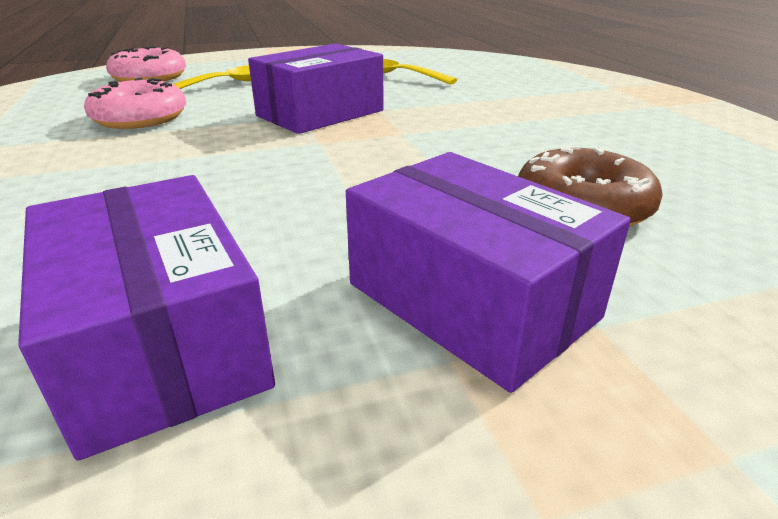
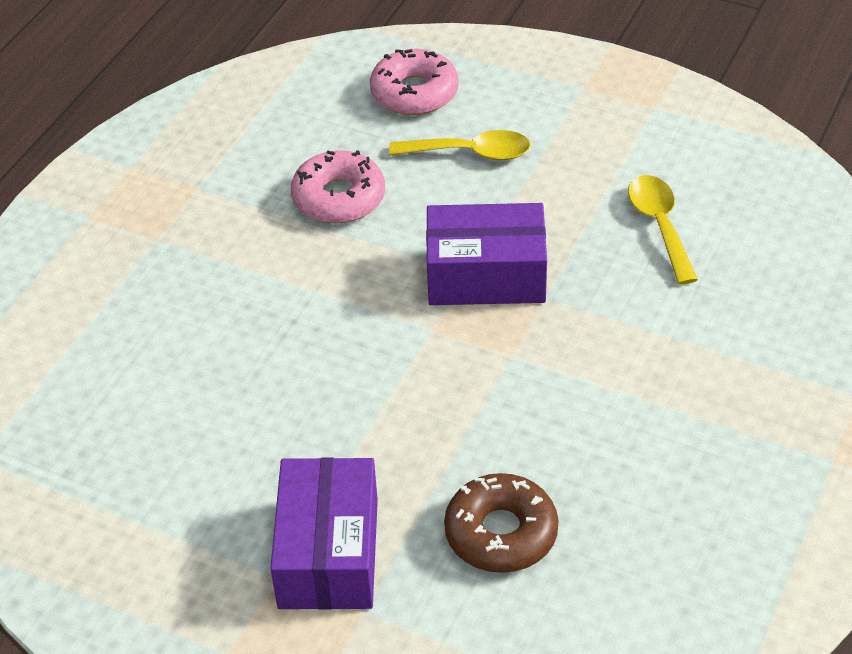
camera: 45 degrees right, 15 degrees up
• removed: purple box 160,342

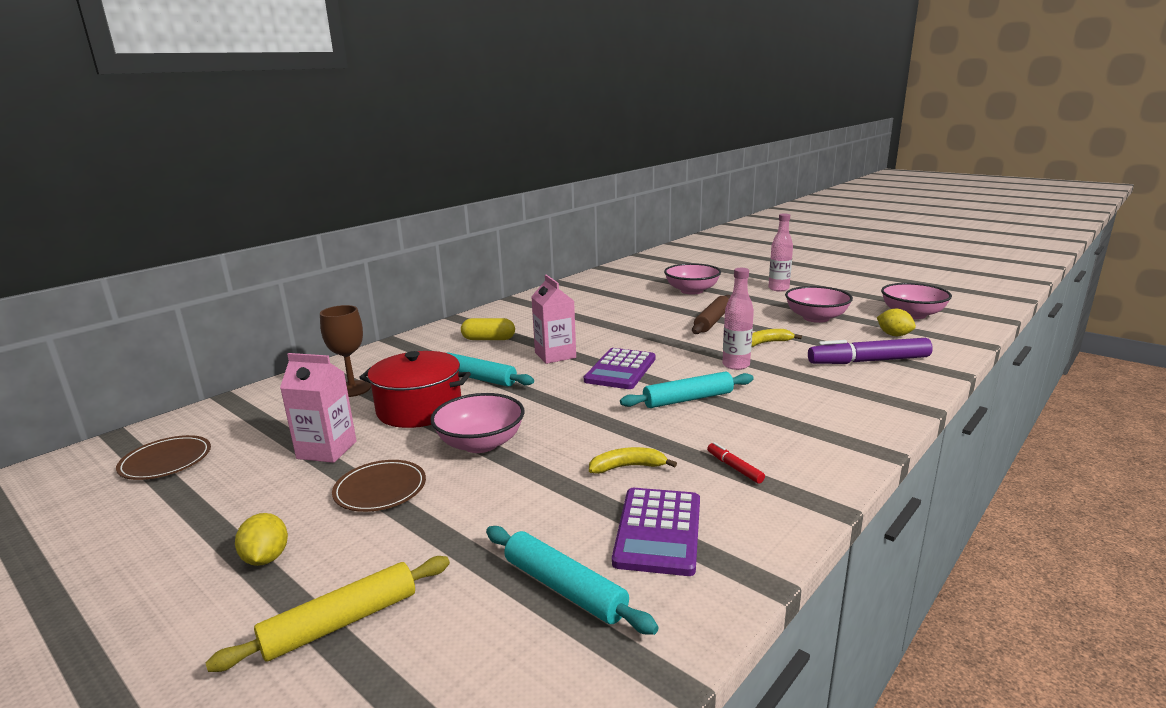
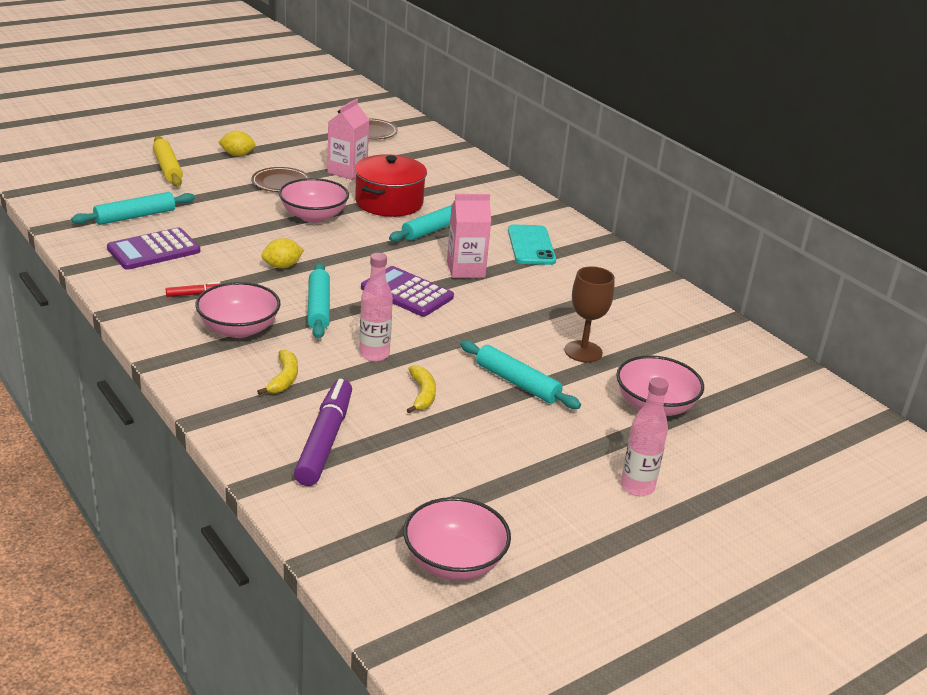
camera: 100 degrees right, 10 degrees up
• moved: pink bowl 816,318 to 239,329
• recoloured: brown rolling pin 712,321 to turquoise rolling pin 517,382
• moved: brown goblet 352,389 to 583,351
• moved: yellow lemon 894,335 to 282,266
• replaced: yellow capsule 488,339 to turquoise phone 531,245
• moved: yellow banana 627,467 to 284,378
• turned: purple calculator 658,531 = 154,250 60 degrees counterclockwise

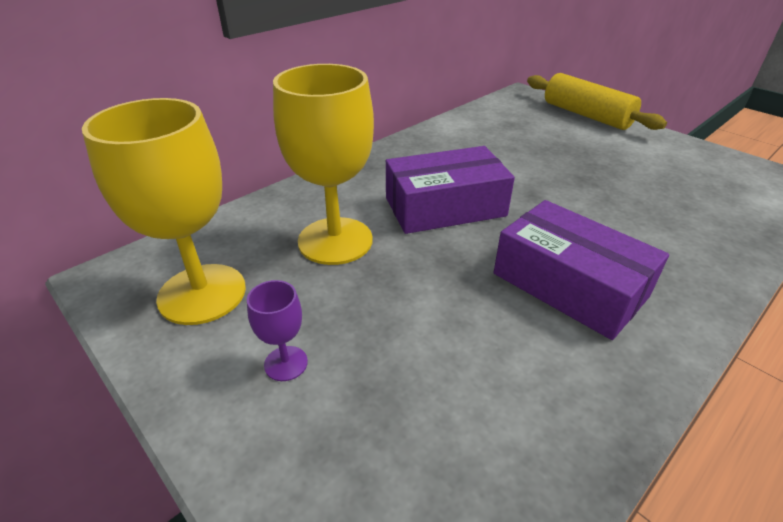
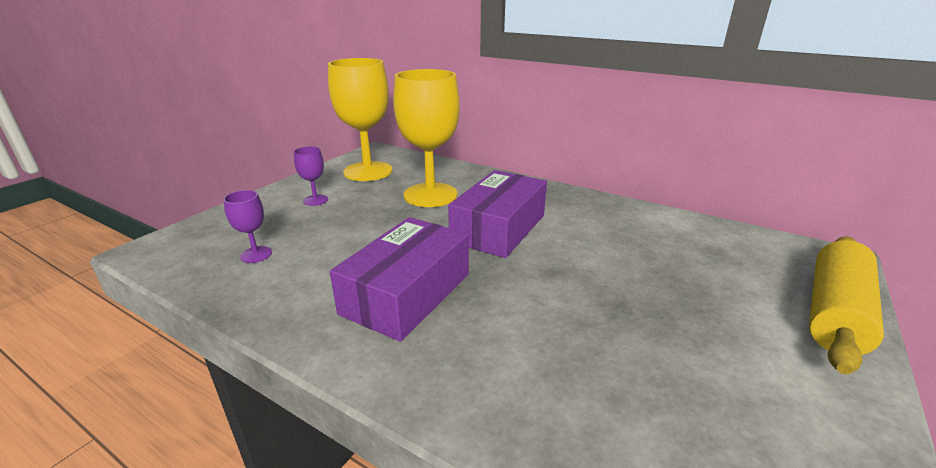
camera: 75 degrees right, 10 degrees down
• turned: purple box 445,207 = 498,228 60 degrees clockwise
• added: purple goblet 256,254

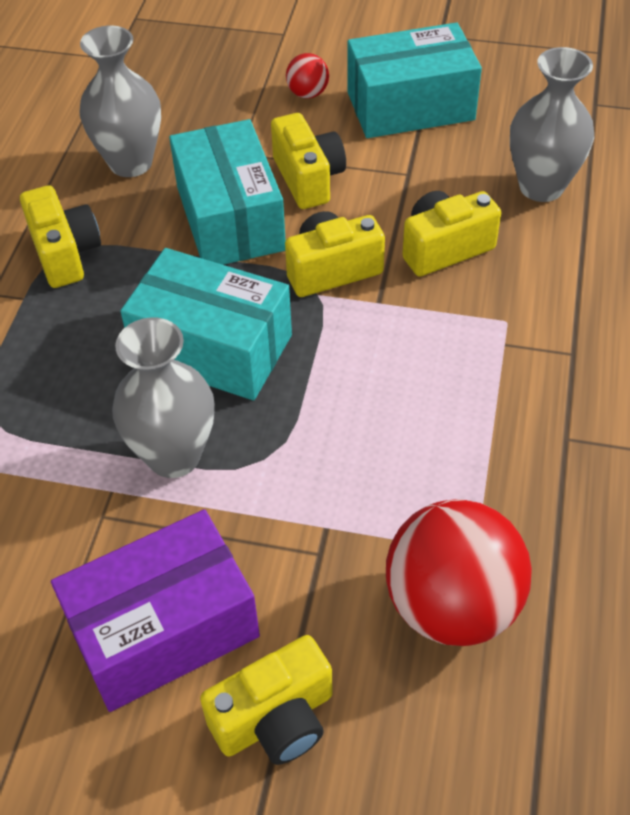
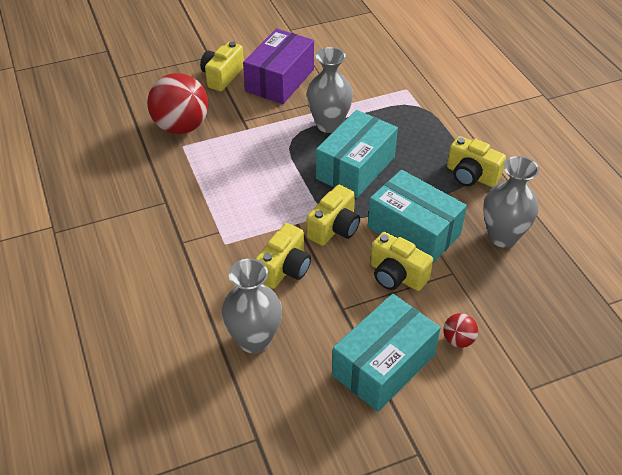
camera: 145 degrees right, 5 degrees down
• turned: turquoise box 212,347 = 355,168 45 degrees counterclockwise

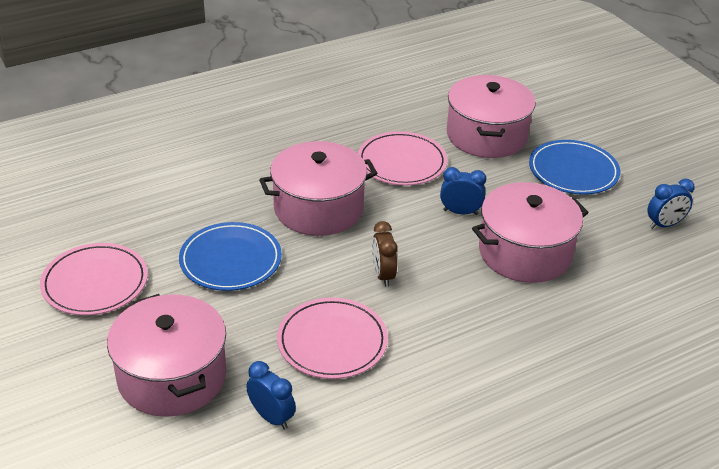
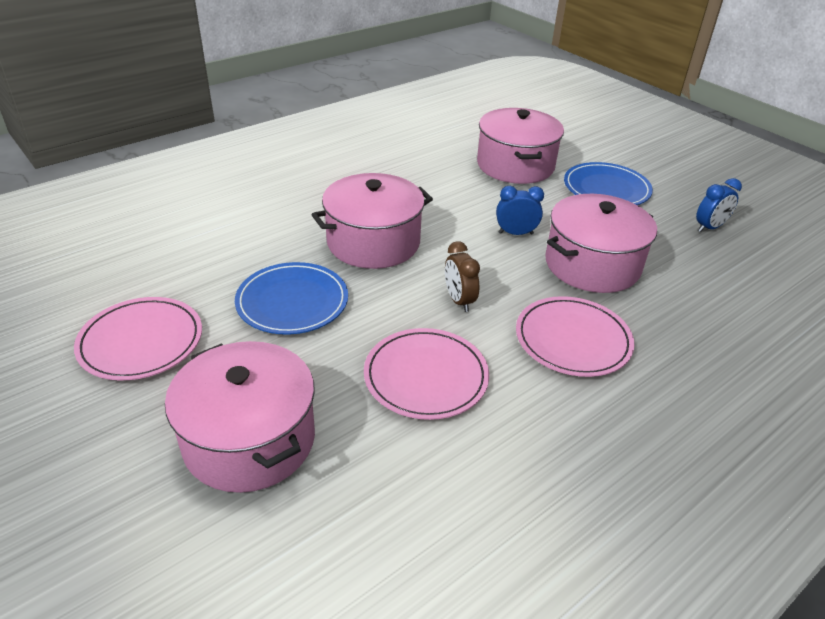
camera: 10 degrees left, 0 degrees up
• moved: pink plate 402,162 to 573,340
• removed: blue clock 271,417

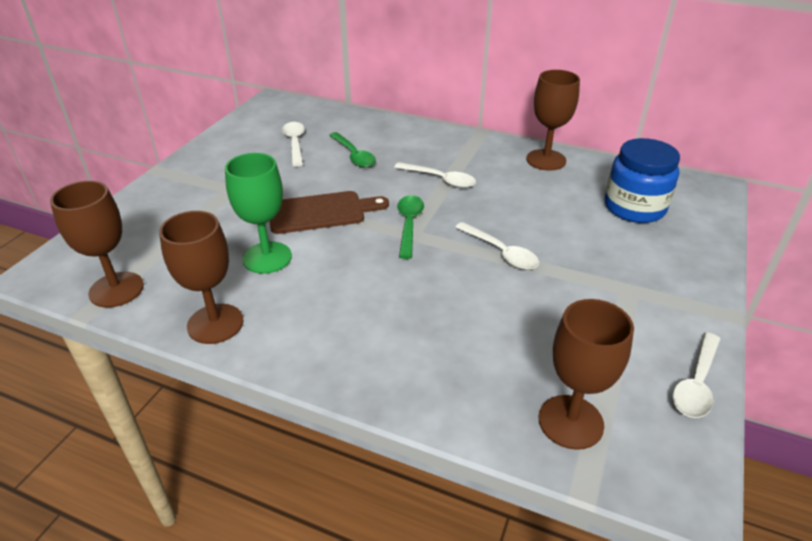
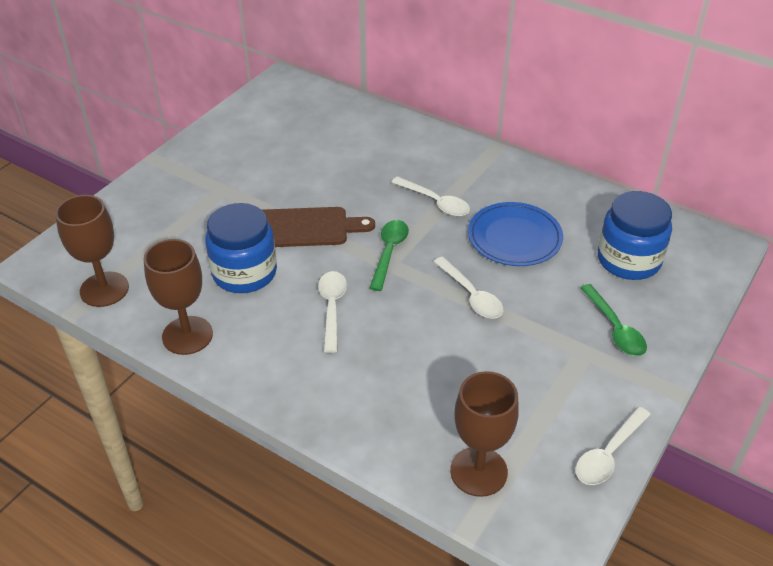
camera: 10 degrees right, 5 degrees up
• removed: brown goblet 546,160
• moved: white spoon 295,143 to 332,308
• moved: green spoon 354,155 to 614,328
• replaced: green goblet 267,257 to blue jar 244,273
• added: blue plate 514,237

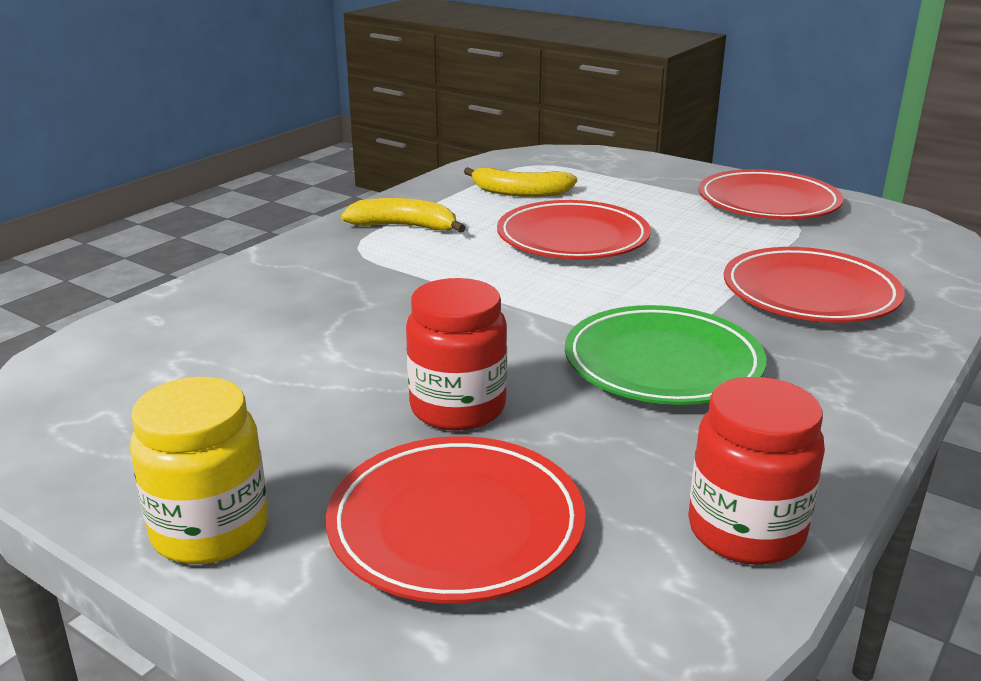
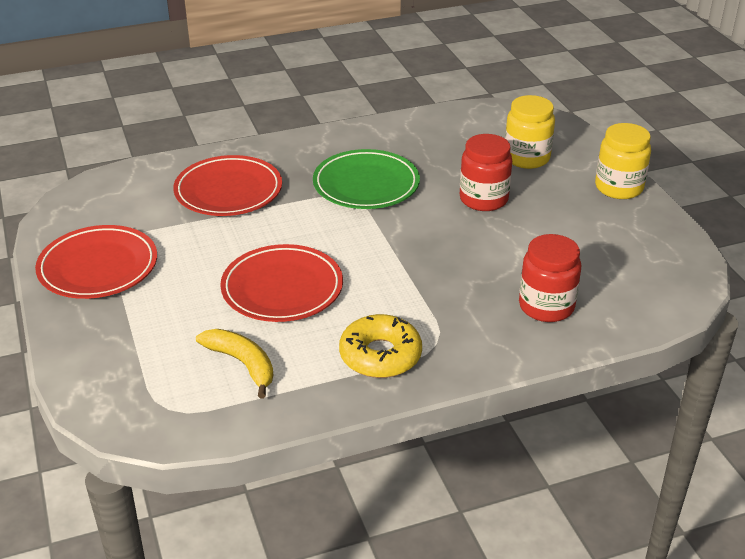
camera: 145 degrees left, 10 degrees up
• replaced: yellow banana 404,226 to yellow donut 380,355
• moved: red jar 745,531 to 546,306
• replaced: red plate 456,526 to yellow jar 526,158

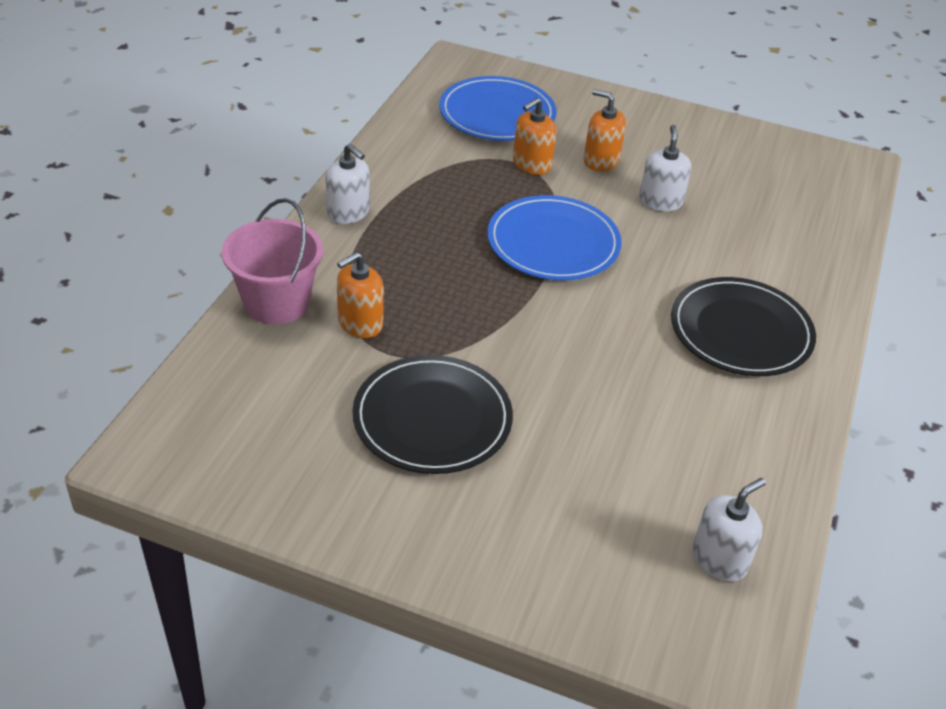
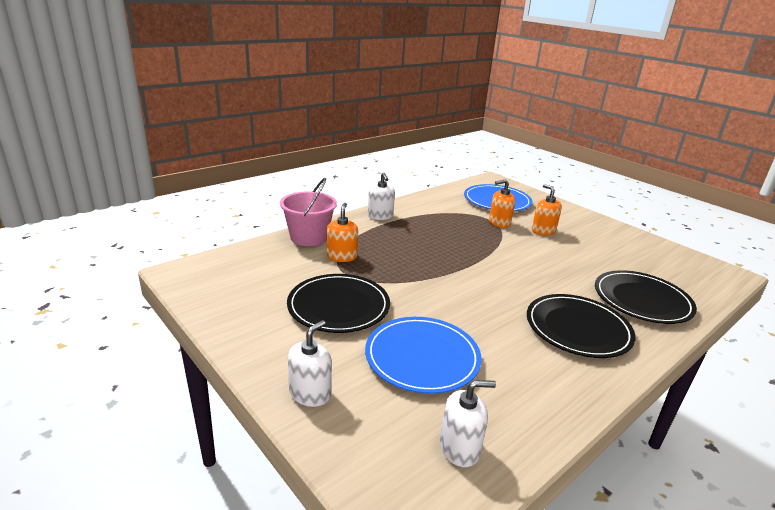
camera: 30 degrees right, 15 degrees down
• moved: white soap dispenser 660,201 to 310,393
• moved: blue plate 553,243 to 422,357
• turned: orange soap dispenser 360,323 = 341,256 105 degrees clockwise
• added: black plate 642,300

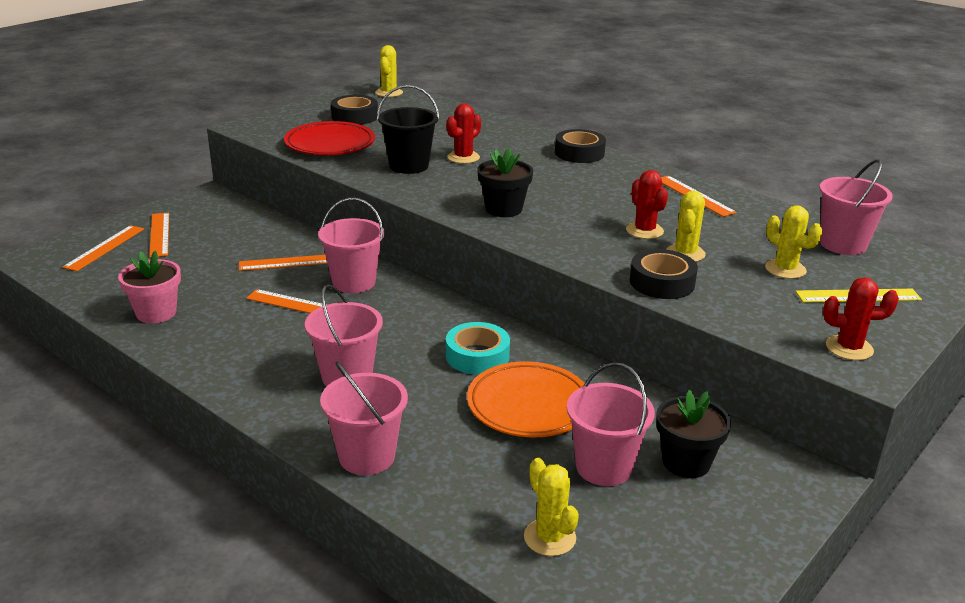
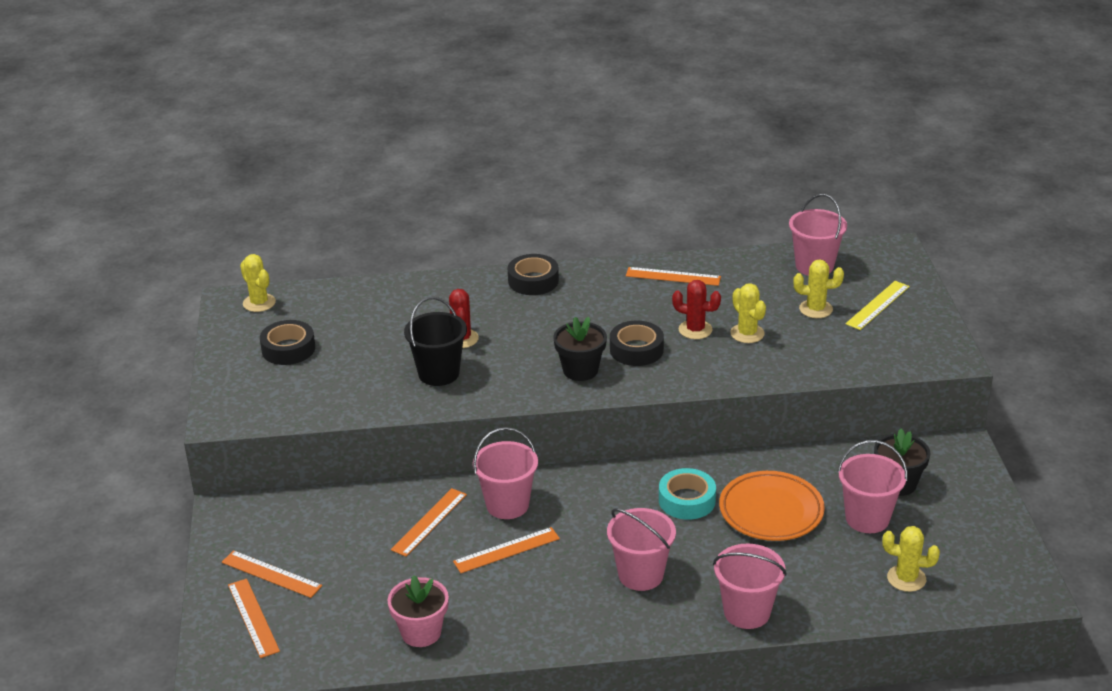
camera: 45 degrees left, 5 degrees up
• removed: red plate 330,144
• moved: black tape 662,282 to 636,350
• removed: red cactus 849,348

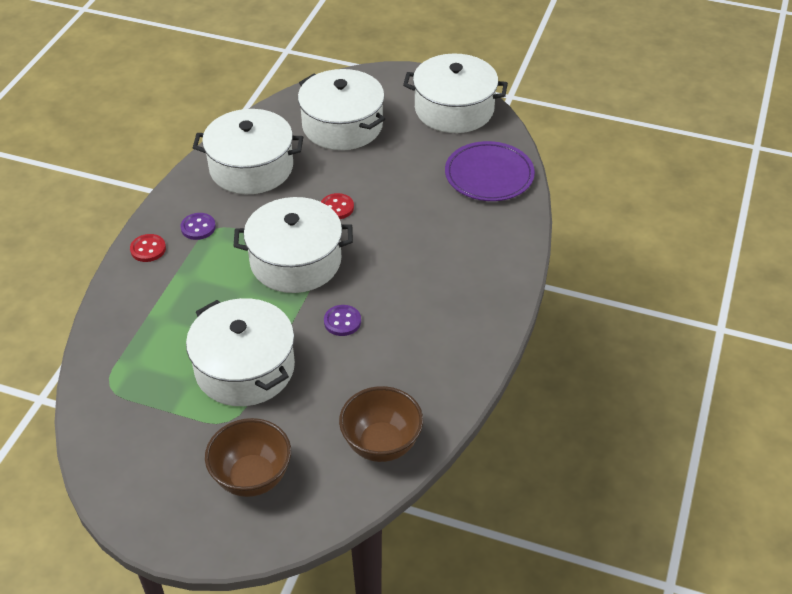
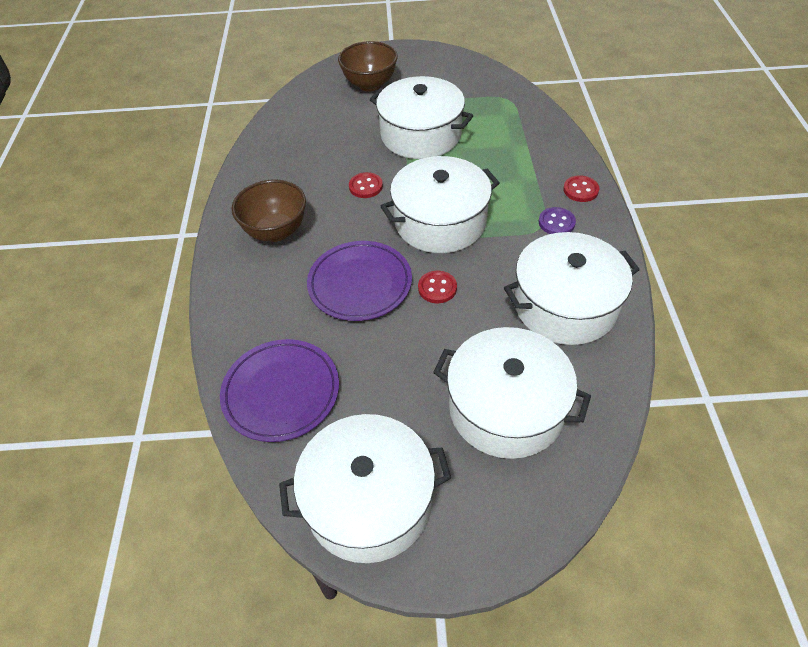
camera: 160 degrees right, 5 degrees up
• recoloured: purple button 342,321 to red button 365,186
• moved: brown bowl 381,444 to 276,231
• added: purple plate 360,284

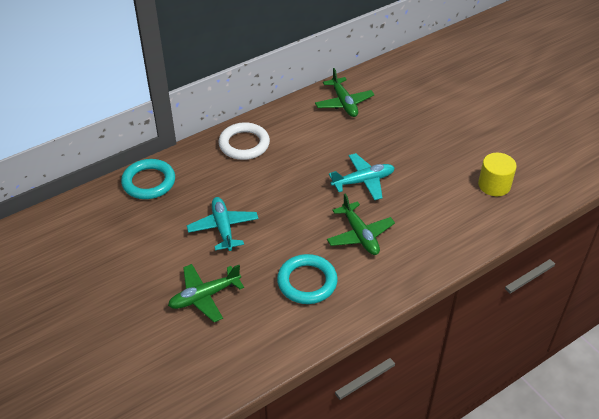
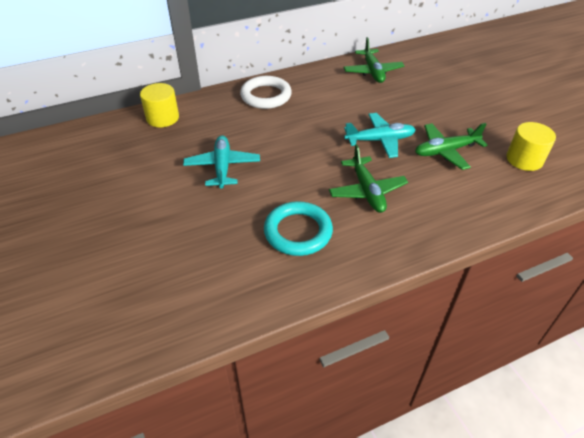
camera: 10 degrees right, 0 degrees up
• replaced: turquoise ring 149,182 to yellow cylinder 162,118
• moved: green plane 204,296 to 445,151

